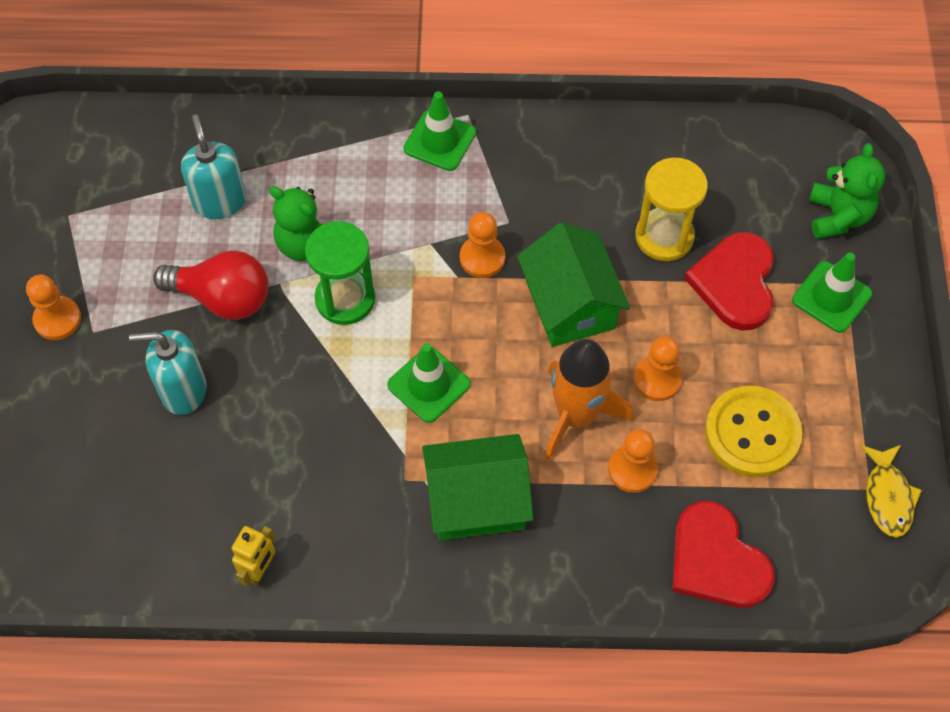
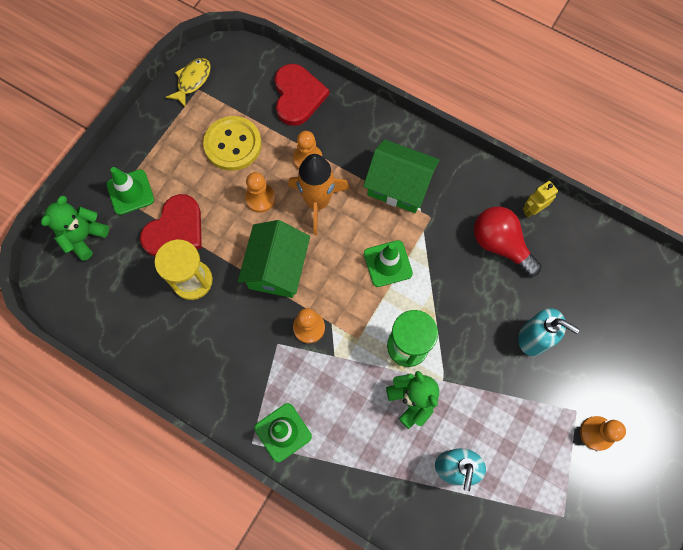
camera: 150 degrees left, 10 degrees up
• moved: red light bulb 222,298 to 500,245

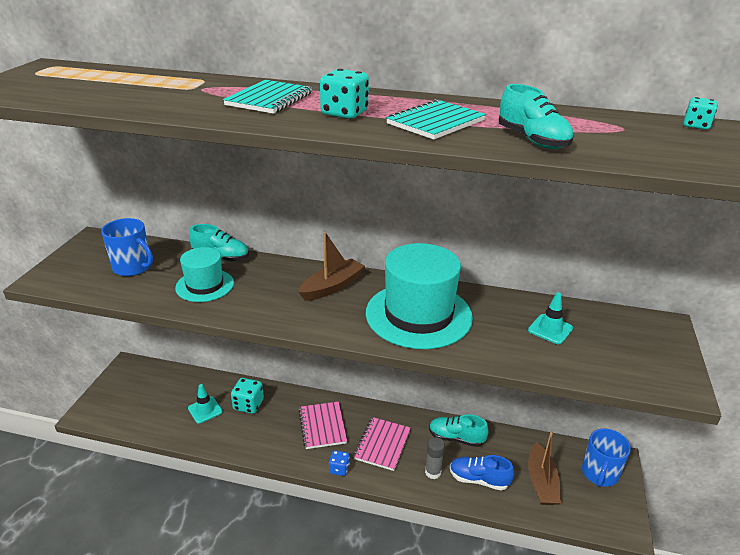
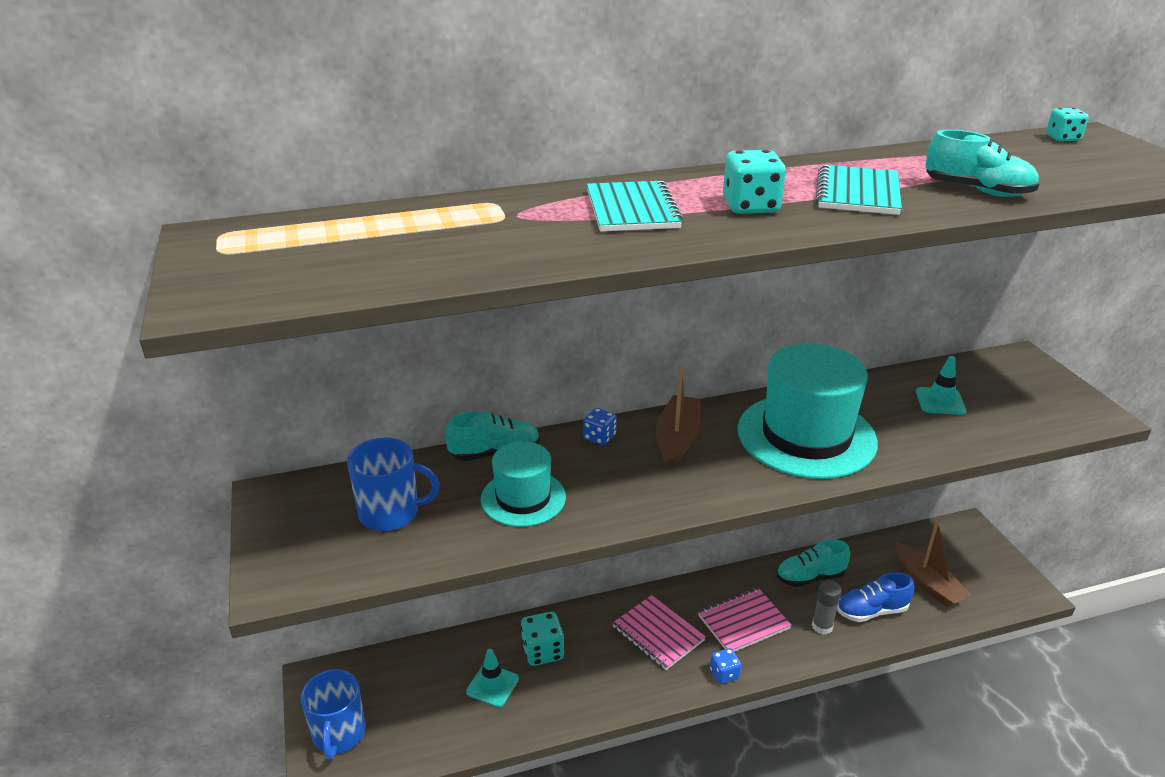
camera: 30 degrees left, 0 degrees up
• turned: pink notebook 382,445 = 743,622 75 degrees clockwise
• moved: blue mug 599,473 to 339,734
• added: blue dice 599,437

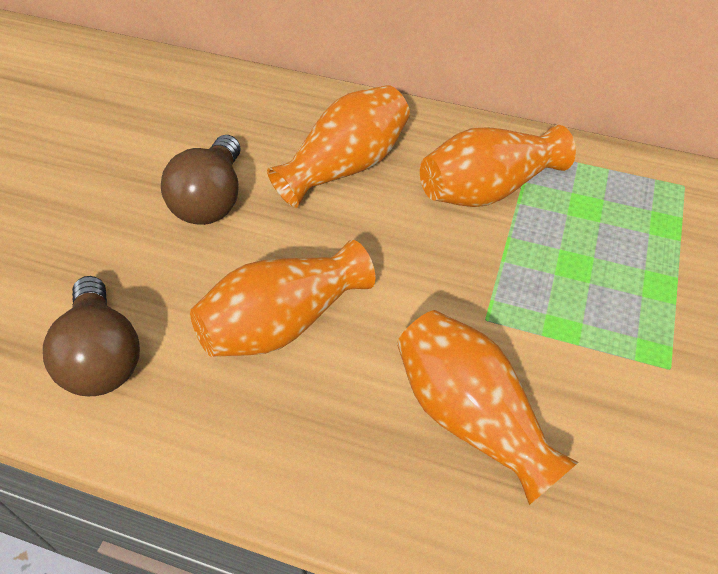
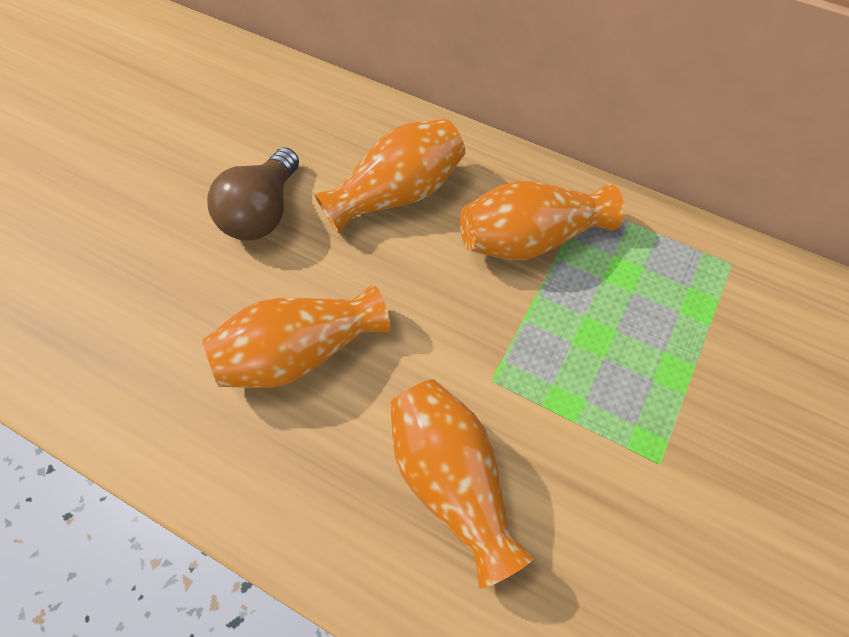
camera: 10 degrees right, 10 degrees up
• removed: brown light bulb 102,356

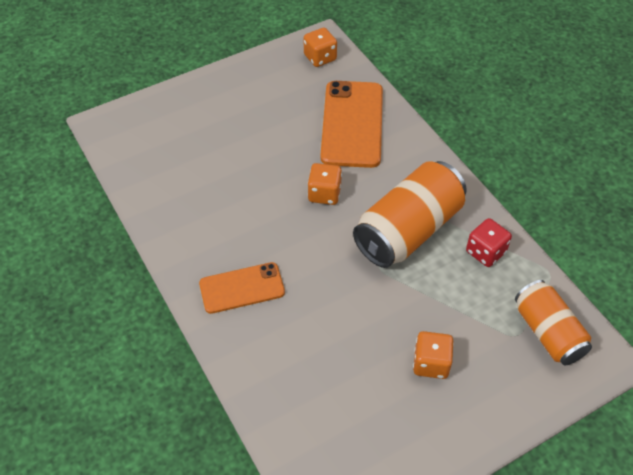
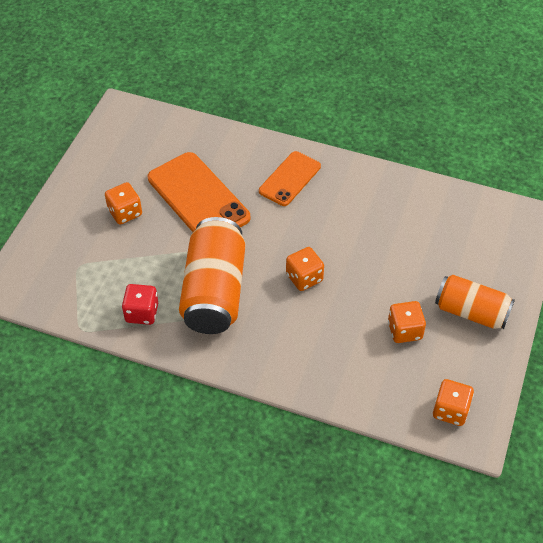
camera: 140 degrees right, 0 degrees up
• moved: orange phone 352,124 to 198,198
• moved: orange can 548,332 to 471,312
• added: orange dice 404,330

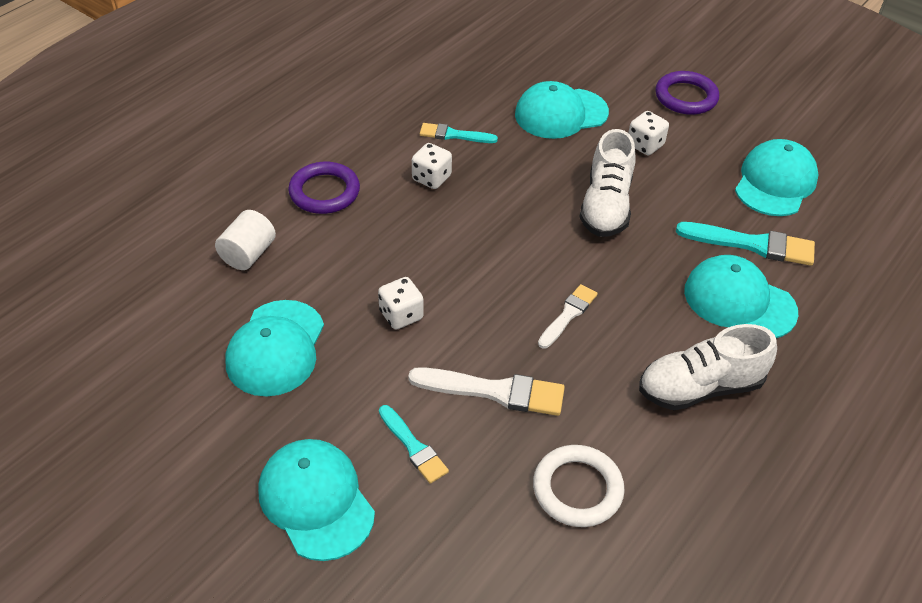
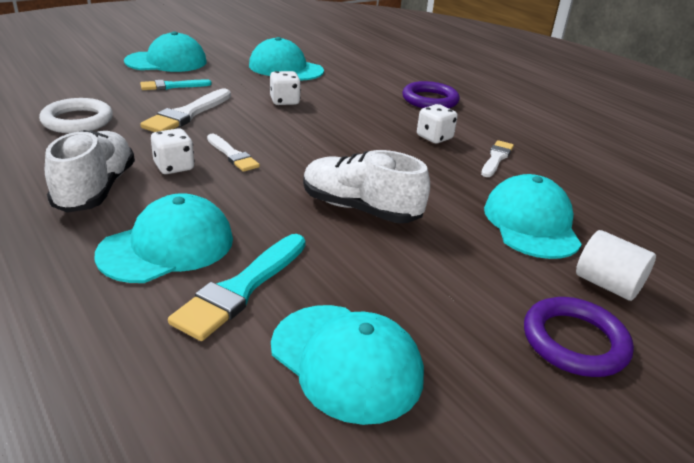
camera: 105 degrees right, 15 degrees down
• moved: white dice 645,145 to 174,167
• recoloured: turquoise brush 454,135 to white brush 496,158
• moved: white cylinder 248,254 to 607,285

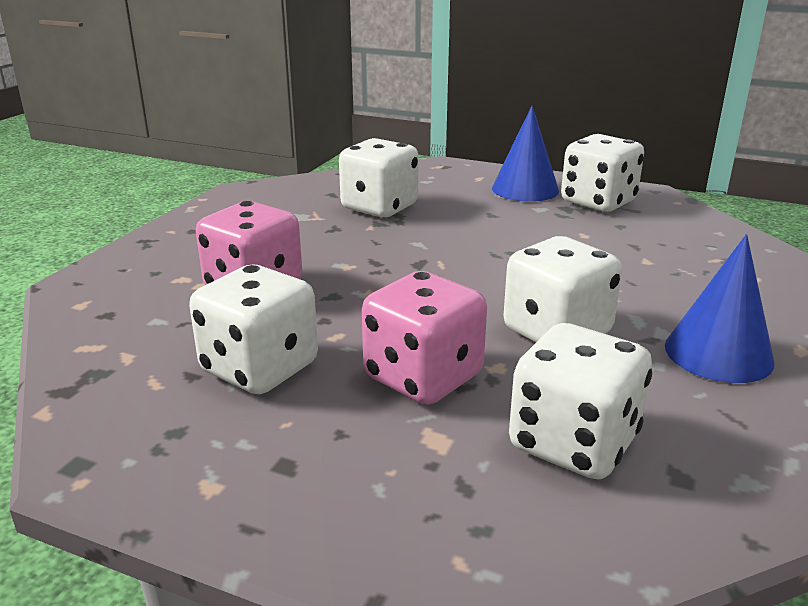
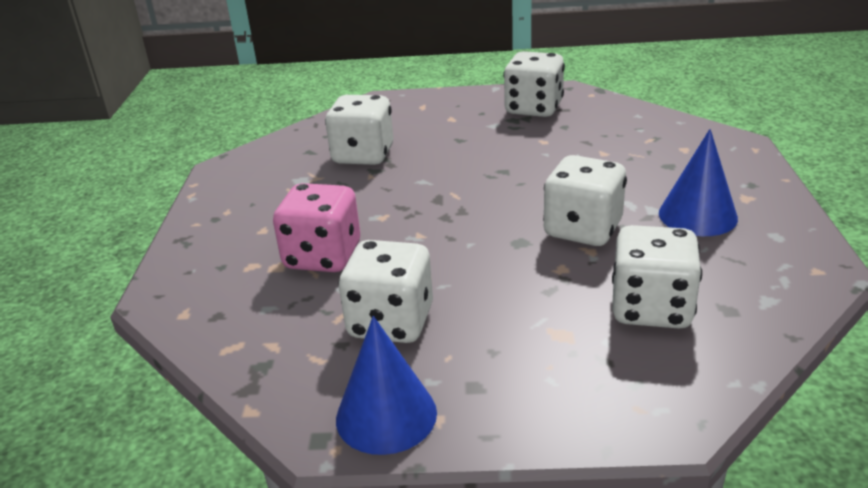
camera: 20 degrees left, 5 degrees up
• moved: blue cone 525,189 to 386,415
• removed: pink dice 423,377

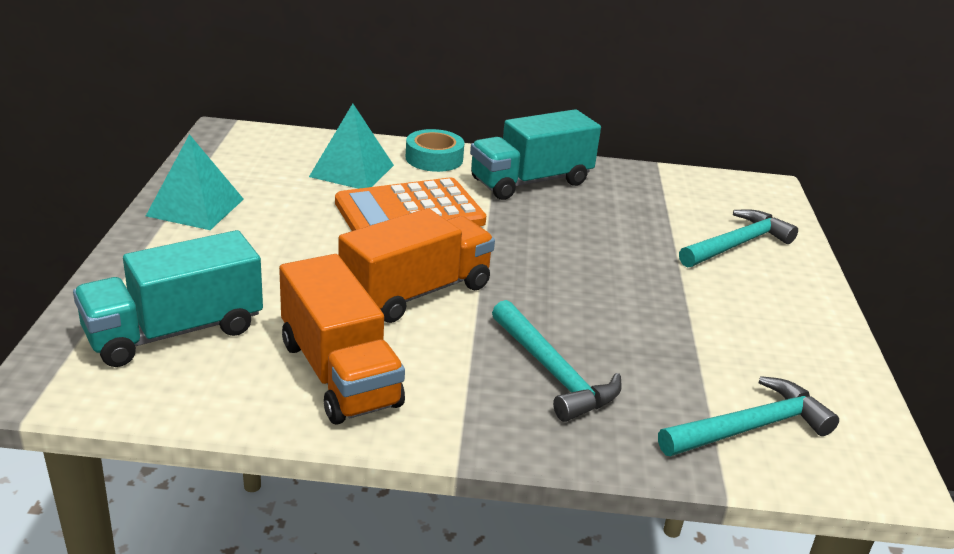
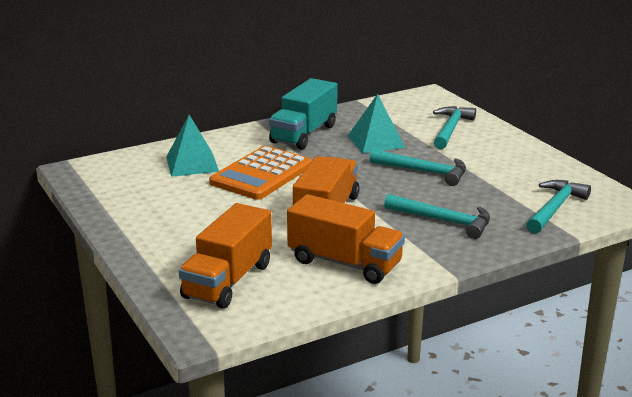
camera: 30 degrees left, 5 degrees down
• removed: turquoise tape 434,158
• moved: turquoise pyramid 195,207 to 376,141
• recoloured: turquoise truck 174,332 to orange truck 228,281
• added: turquoise hammer 424,172

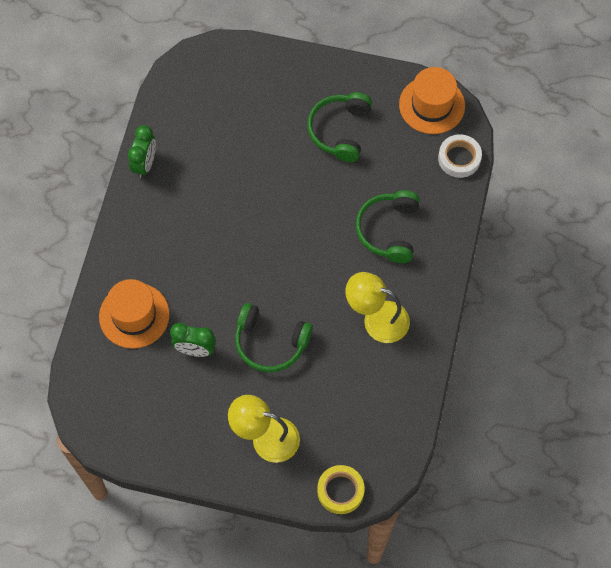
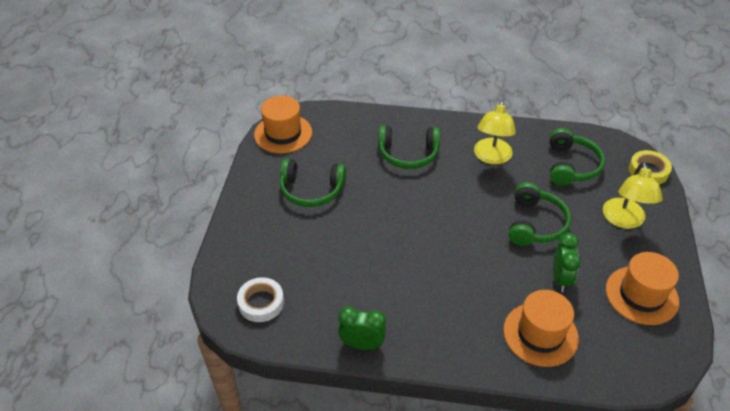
camera: 95 degrees left, 20 degrees down
• moved: white tape 459,158 to 261,303
• added: green headphones 571,166
• added: orange hat 641,295

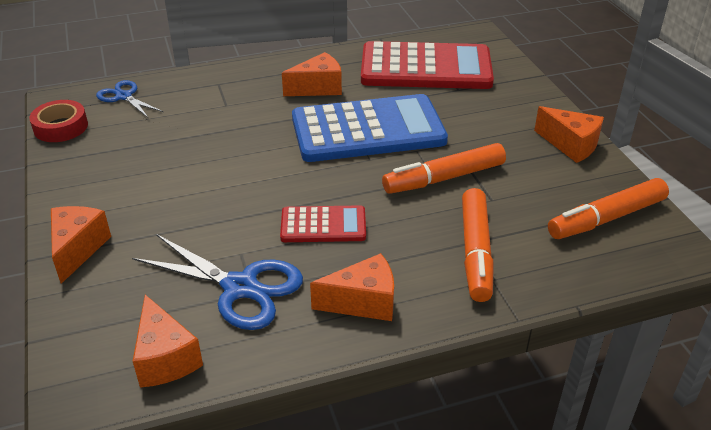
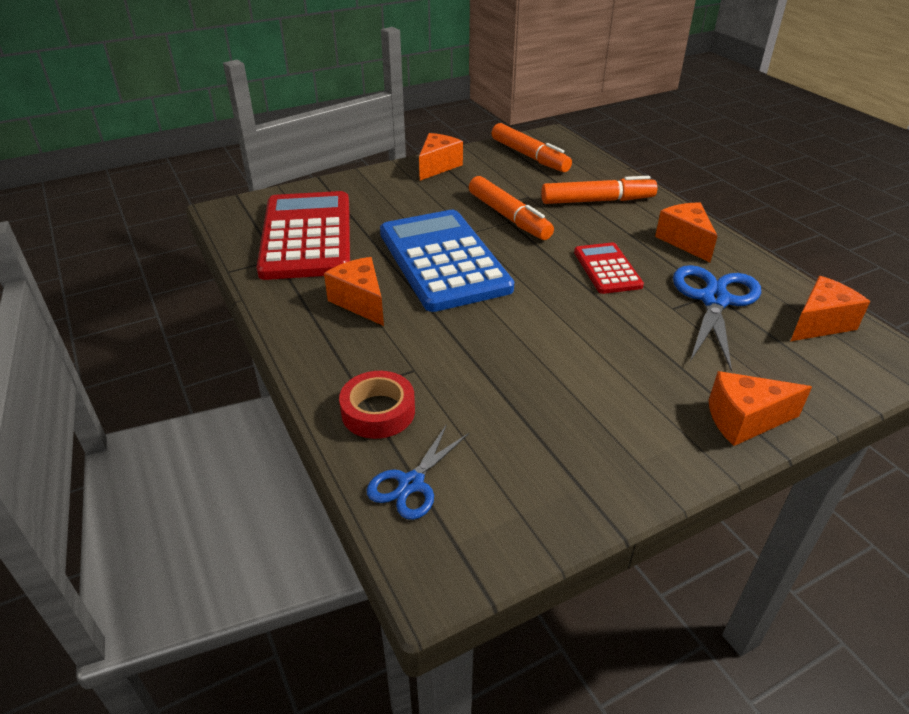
camera: 100 degrees left, 0 degrees up
• moved: red tape 61,127 to 378,411

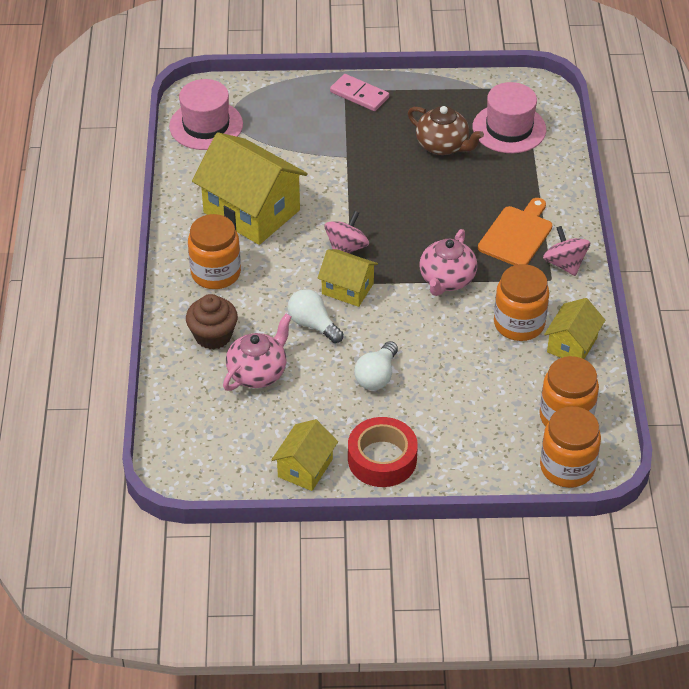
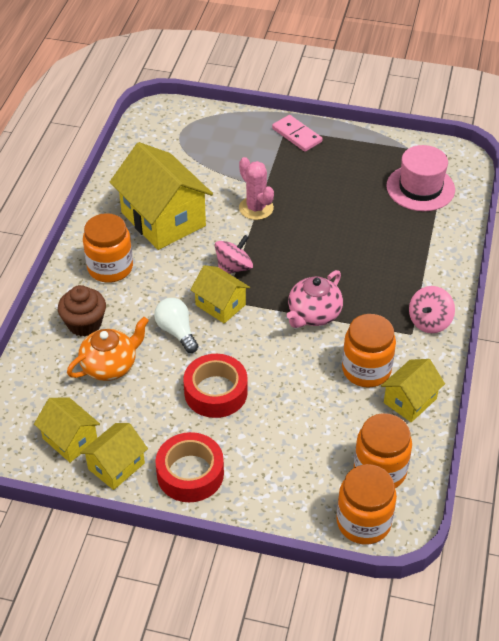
camera: 15 degrees right, 0 degrees up
• removed: pink hat 206,125
• removed: brown teapot 443,146
• removed: orange cutting board 517,234
• turned: pink spinning top 564,264 = 429,321 135 degrees counterclockwise
• recoloured: pink teapot 258,372 to orange teapot 110,366
• replaced: white light bulb 377,376 to red tape 216,392
• added: pink cactus 256,208
• added: yellow house 70,439

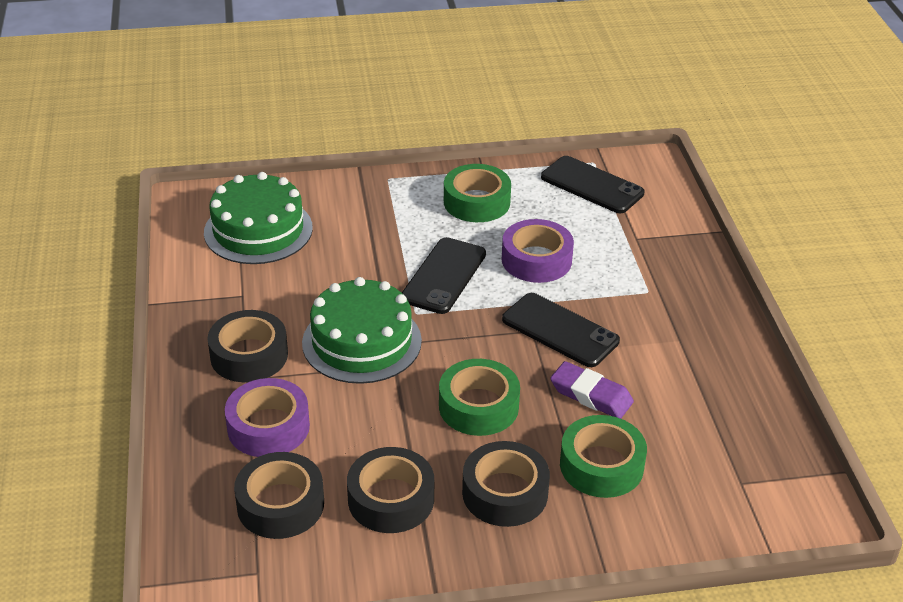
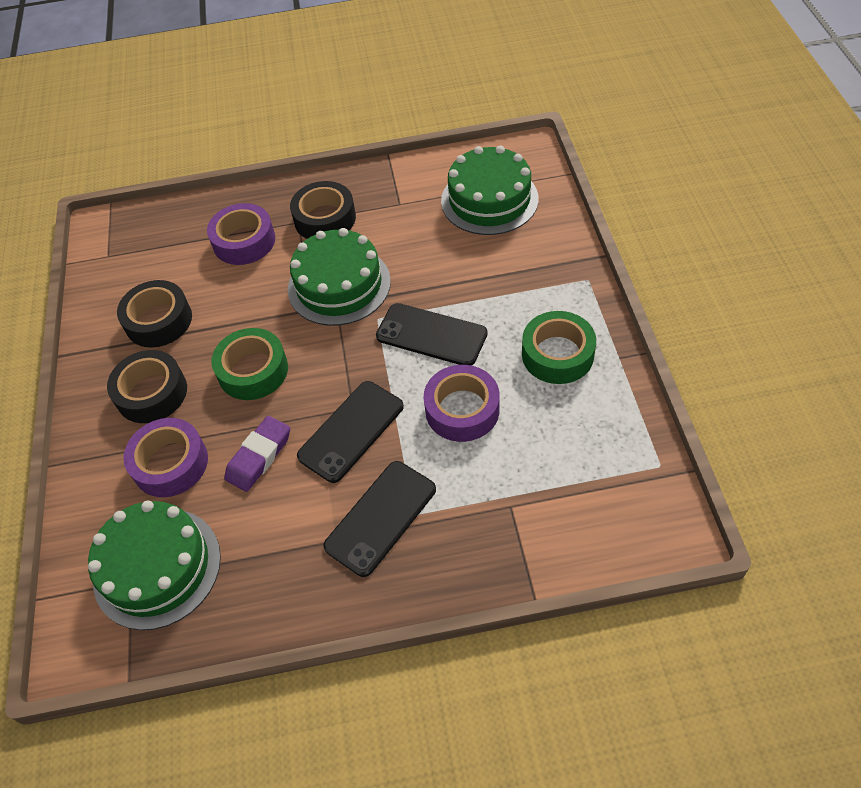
camera: 95 degrees right, 15 degrees up
• moved: black phone 592,185 to 381,517
• recoloured: green tape 601,465 to purple tape 170,463
• removed: black tape 280,504
• added: green cake 157,567

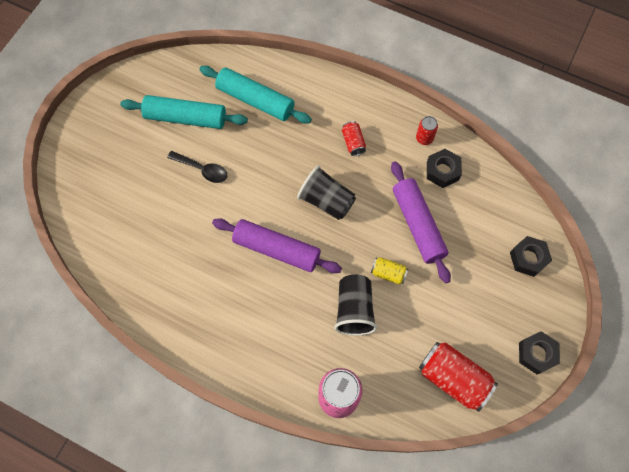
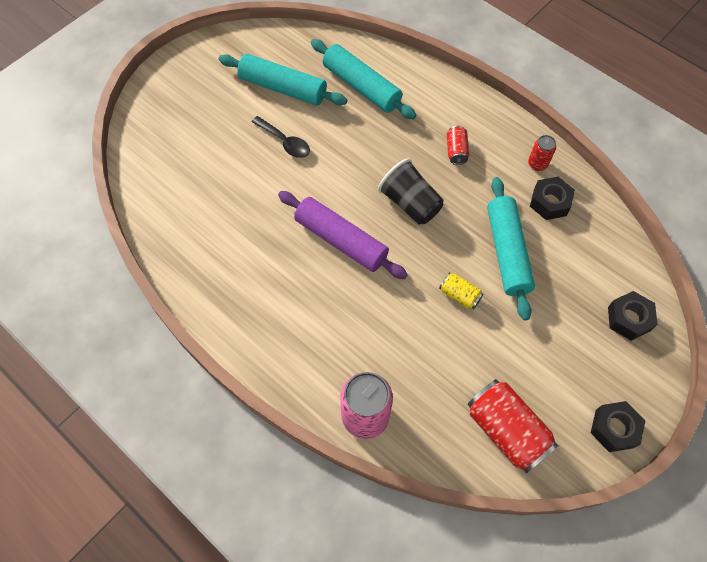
camera: 15 degrees right, 5 degrees down
• recoloured: purple rolling pin 417,225 to turquoise rolling pin 507,252
• removed: black cup 354,310

